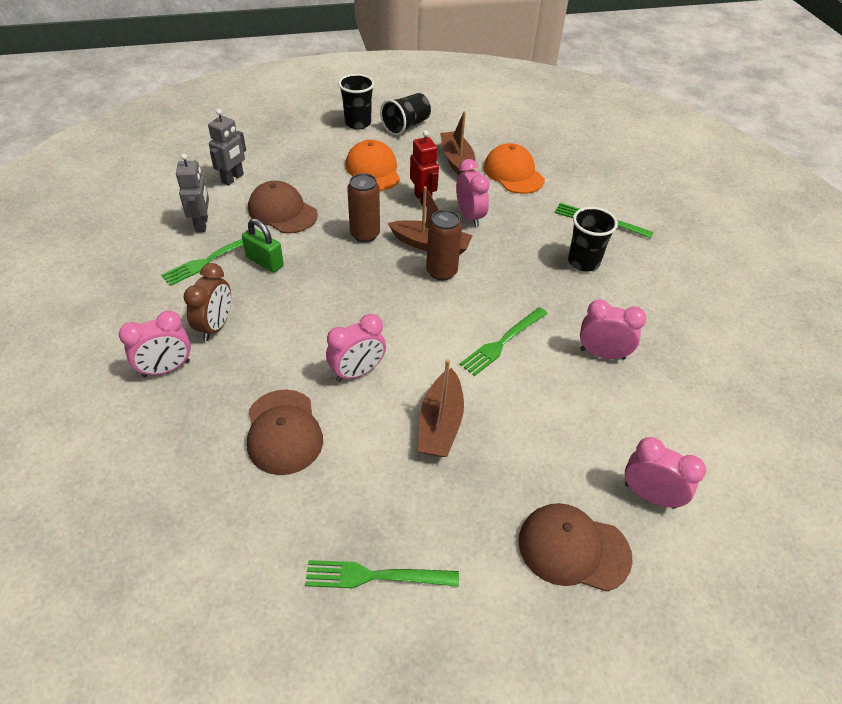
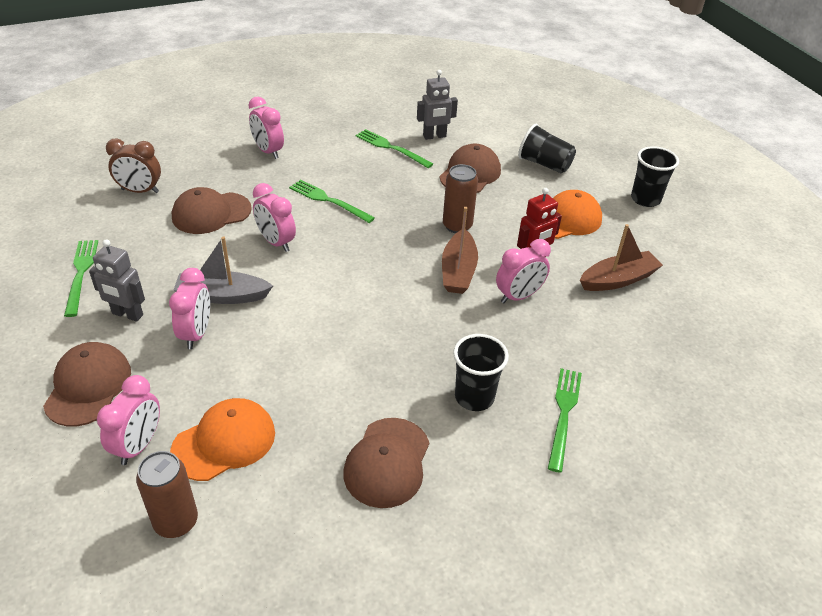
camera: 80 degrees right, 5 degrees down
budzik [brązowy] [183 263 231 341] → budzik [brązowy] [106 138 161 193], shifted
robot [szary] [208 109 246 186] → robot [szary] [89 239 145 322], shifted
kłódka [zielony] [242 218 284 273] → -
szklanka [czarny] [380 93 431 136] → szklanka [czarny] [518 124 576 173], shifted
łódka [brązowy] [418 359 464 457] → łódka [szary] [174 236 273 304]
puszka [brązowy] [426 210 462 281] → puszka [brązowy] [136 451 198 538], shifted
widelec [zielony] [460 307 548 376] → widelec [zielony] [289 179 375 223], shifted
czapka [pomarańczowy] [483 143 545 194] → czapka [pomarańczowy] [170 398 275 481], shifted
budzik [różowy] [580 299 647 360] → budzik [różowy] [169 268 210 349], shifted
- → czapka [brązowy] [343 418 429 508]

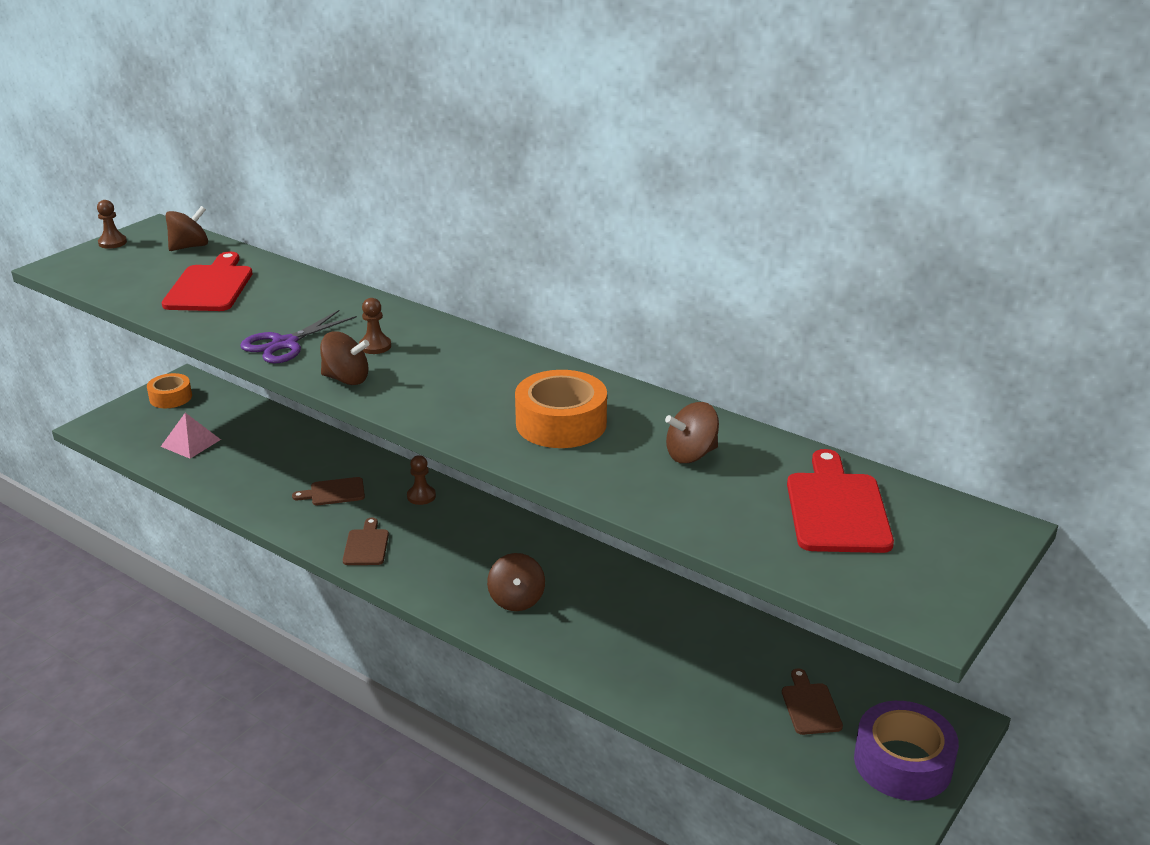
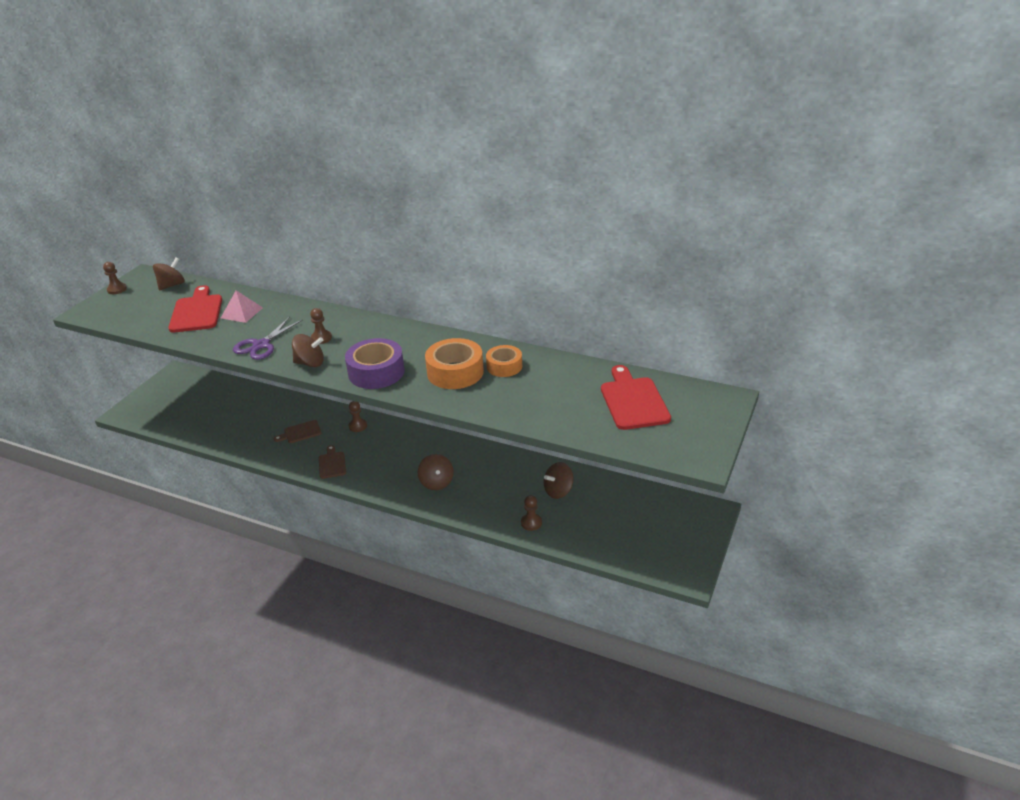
camera: 10 degrees left, 5 degrees up
taśma klejąca [pomarańczowy] [147 373 192 408] → taśma klejąca [pomarańczowy] [486 345 522 377], shifted
piramida [różowy] [161 413 221 459] → piramida [różowy] [221 291 263 323], shifted
bączek [brązowy] [665 402 719 463] → bączek [brązowy] [544 462 574 499], shifted
deska do krojenia [brązowy] [782 669 843 735] → -
taśma klejąca [fioletowy] [854 701 959 801] → taśma klejąca [fioletowy] [345 338 405 389], shifted
- → pionek [brązowy] [521 495 542 531]

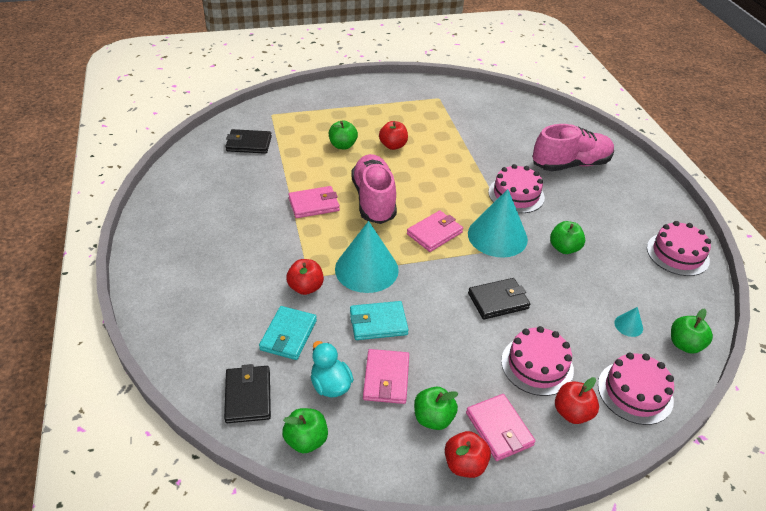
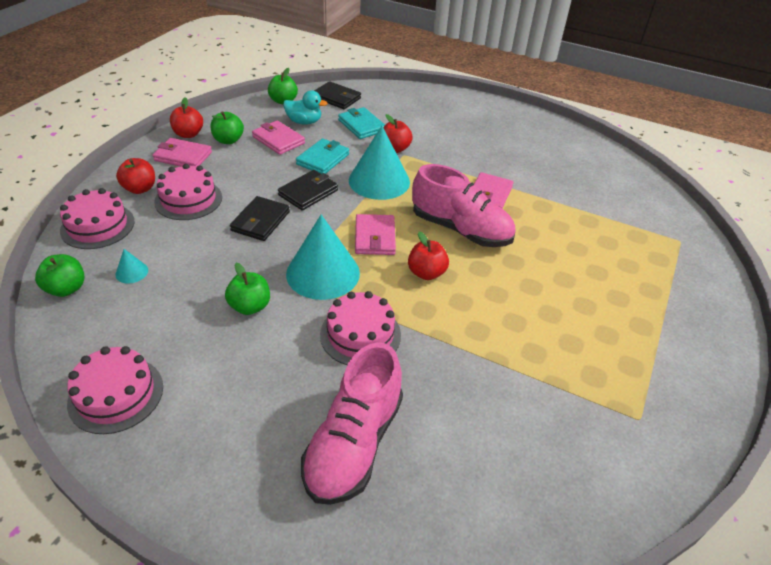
camera: 130 degrees right, 0 degrees up
portfel [czarny] [225 129 272 154] → portfel [czarny] [278 170 338 211], shifted
jabłko [zielony] [329 121 358 149] → -
jabłko [czerwony] [379 121 408 150] → jabłko [czerwony] [408 232 449 280], shifted

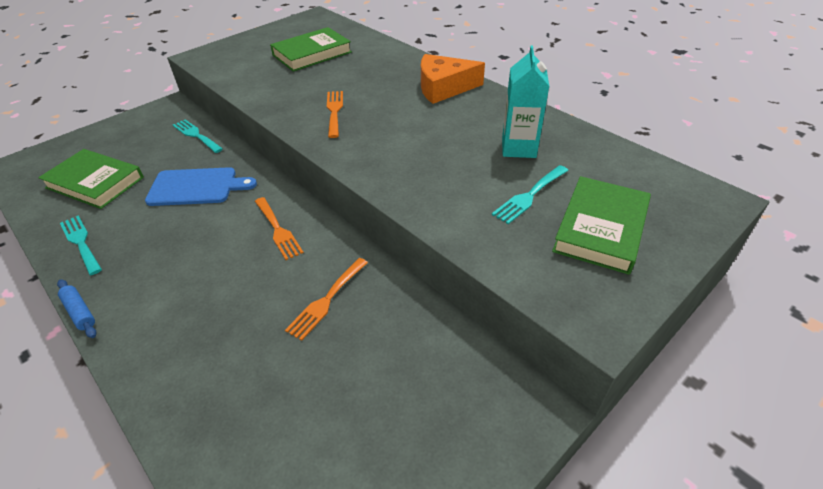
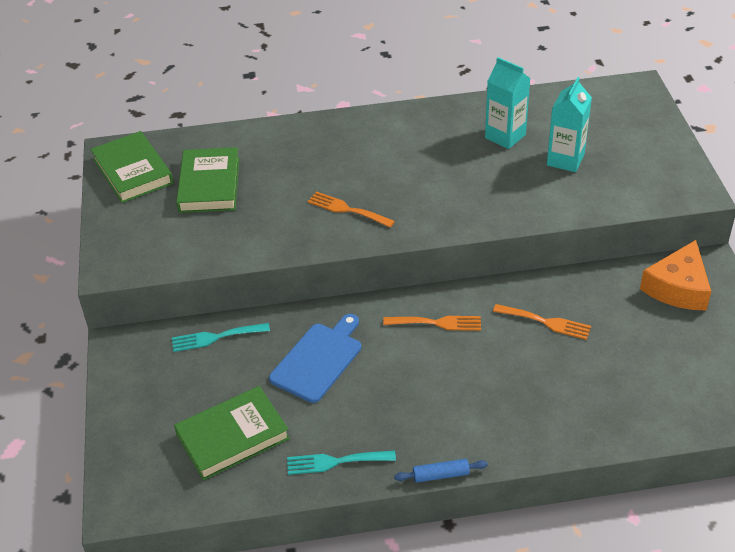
camera: 55 degrees left, 0 degrees up
widelec [pomarańczowy] [285 258 368 341] → widelec [pomarańczowy] [493 304 591 340], 45 degrees counterclockwise
ser [pomarańczowy] [421 54 485 104] → ser [pomarańczowy] [640 240 711 311], shifted
widelec [turkusowy] [492 165 569 224] → karton mleka [turkusowy] [547 77 592 172]
książka [zielony] [552 176 651 275] → książka [zielony] [90 131 173 203], shifted

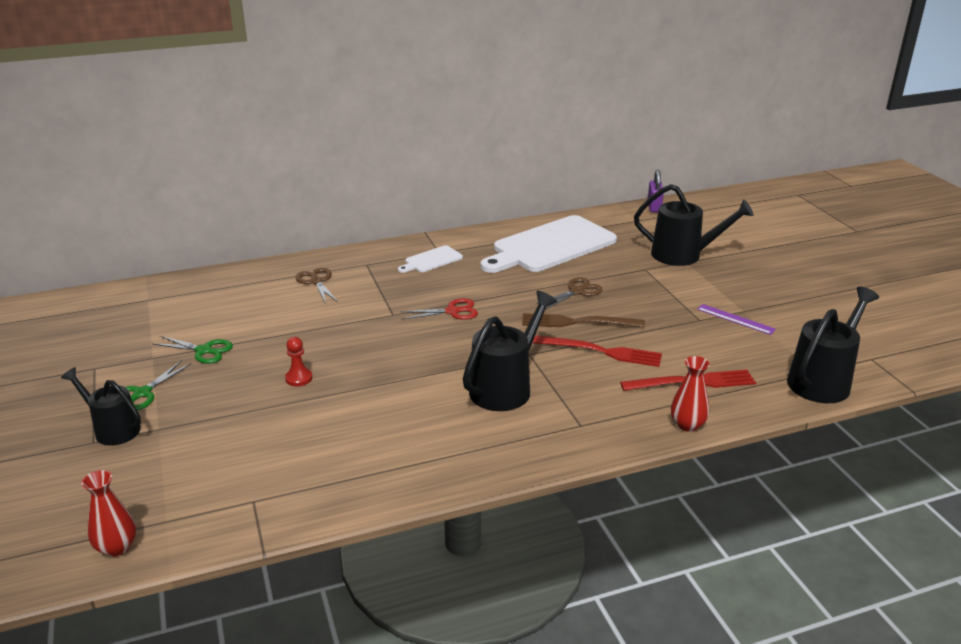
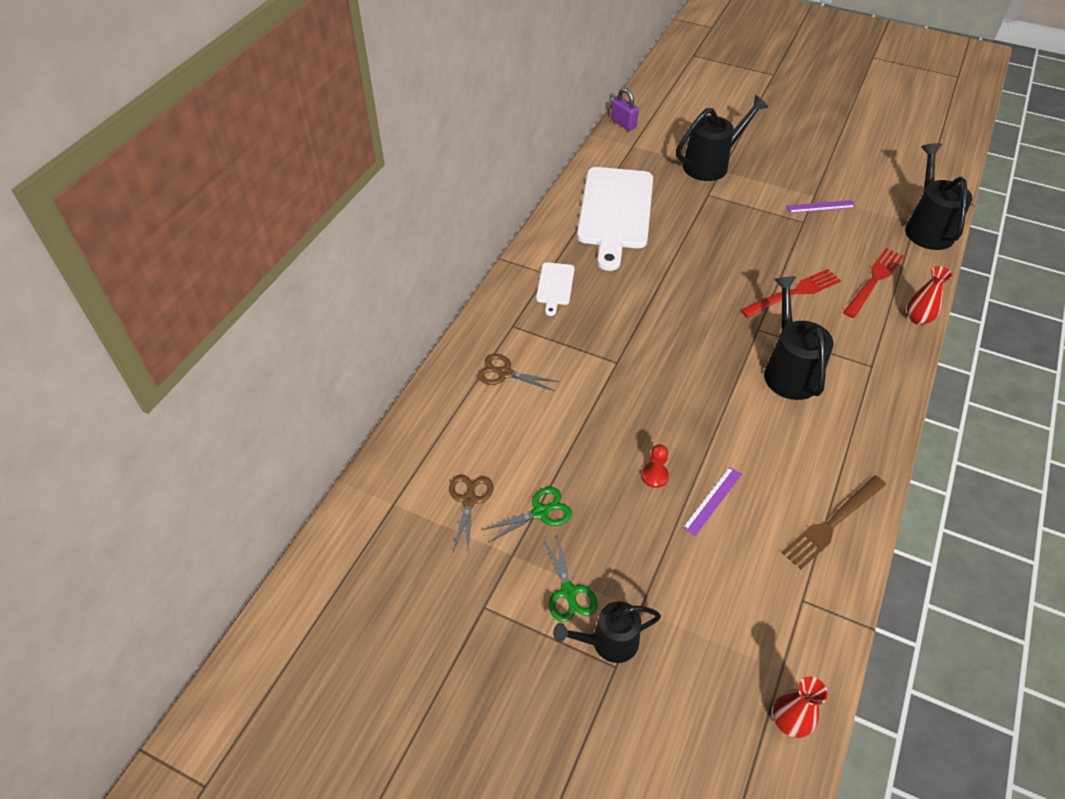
camera: 45 degrees left, 20 degrees up
nożyczki [czerwony] [400 298 478 320] → -
widelec [brązowy] [522 313 645 328] → widelec [brązowy] [781 476 886 569], shifted
nożyczki [brązowy] [536 277 602 310] → nożyczki [brązowy] [449 475 493 553], shifted
- → linijka [fioletowy] [683 467 742 536]

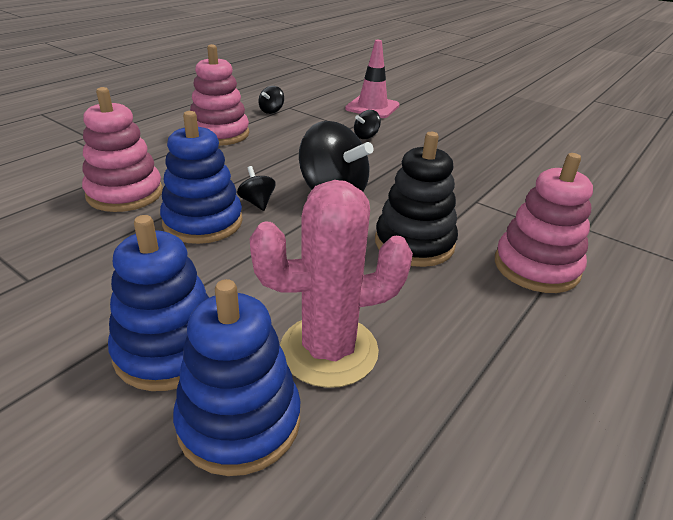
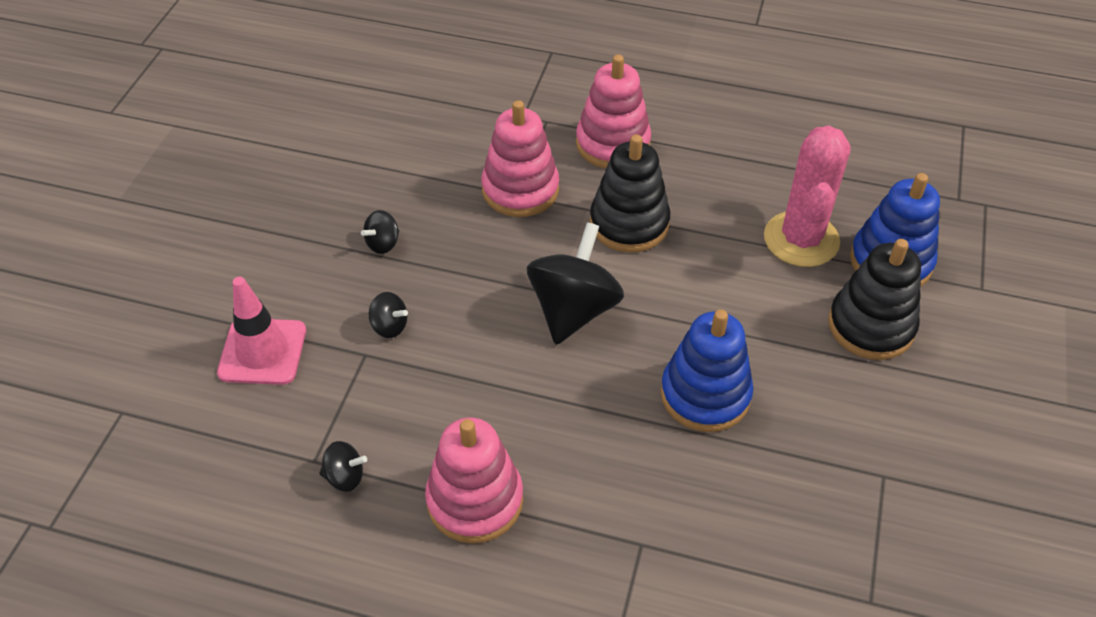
camera: 110 degrees left, 15 degrees up
zabawka nakładanka [różowy] [82 87 163 212] → zabawka nakładanka [różowy] [481 100 559 217], shifted
zabawka nakładanka [niebieski] [108 215 209 391] → zabawka nakładanka [czarny] [828 239 921 360]
bączek [czarny] [237 166 276 211] → bączek [czarny] [361 210 399 254], shifted
kaktus [różowy] [249 180 413 388] → kaktus [różowy] [764 125 851 267], 45 degrees clockwise

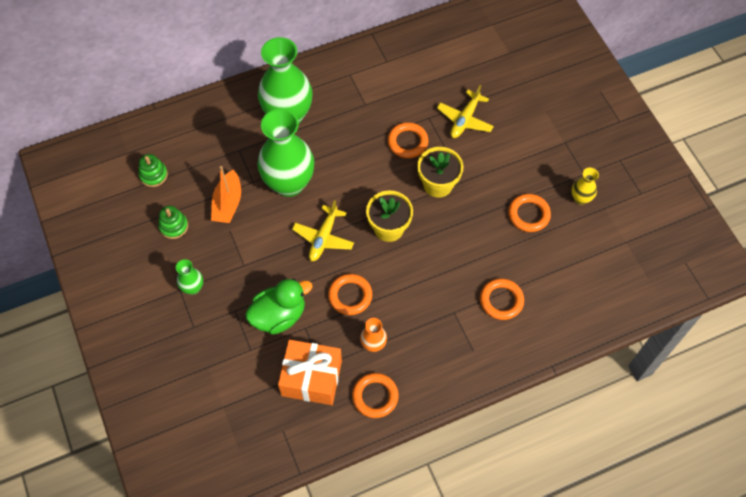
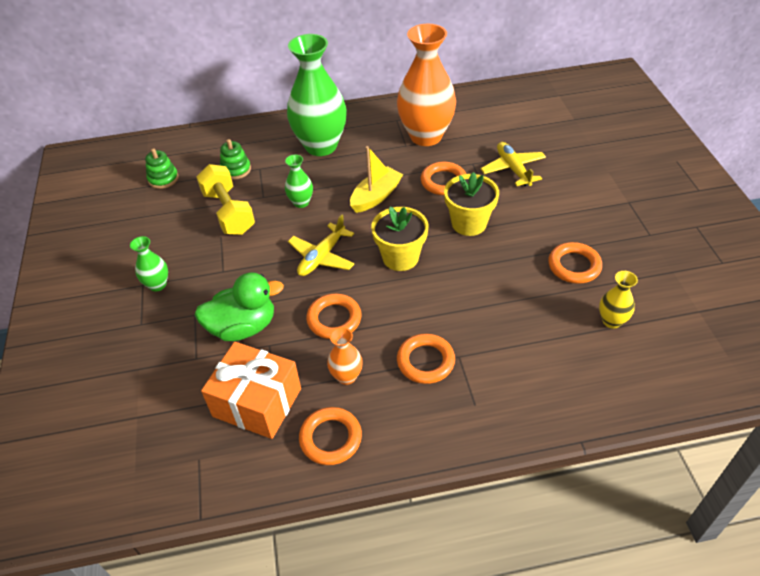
camera: 15 degrees right, 15 degrees down
zabawka nakładanka [zielony] [158 206 188 239] → zabawka nakładanka [zielony] [220 139 251 180], shifted
łódka [pomarańczowy] [211 166 241 223] → hantel [żółty] [196 164 255 235]
wazon [zielony] [257 109 314 197] → wazon [zielony] [285 155 313 208], x0.45
samolot [żółty] [437 85 494 138] → samolot [żółty] [481 142 546 186], 120 degrees clockwise
pierścień [pomarańczowy] [480 278 524 320] → pierścień [pomarańczowy] [397 334 455 384], shifted
wazon [żółty] [571 168 599 205] → wazon [żółty] [599 271 638 329], shifted
- → łódka [żółty] [350 146 403 213]
- → wazon [pomarańczowy] [397 24 456 146]

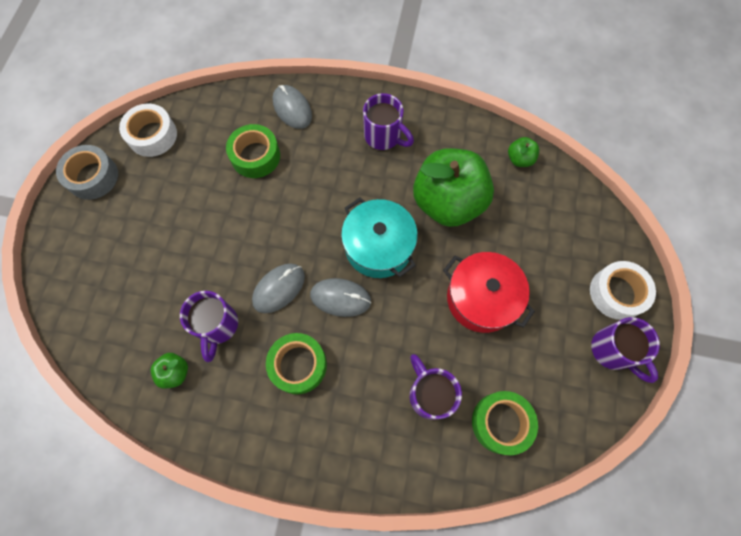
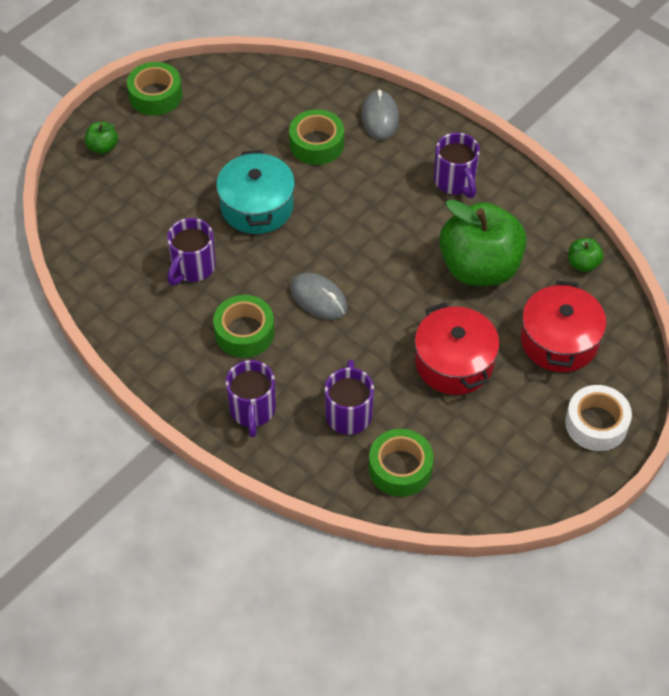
camera: 30 degrees right, 15 degrees down
taśma klejąca [szary] [56 145 118 200] → taśma klejąca [zielony] [127 62 182 116]
taśma klejąca [biały] [119 103 177 157] → -
jabłko [zielony] [151 353 188 388] → jabłko [zielony] [85 122 118 154], shifted
myszka [szary] [252 263 305 313] → -
garnek [turkusowy] [341 197 418 278] → garnek [turkusowy] [216 150 295 234], shifted
kubek [fioletowy] [591 317 660 383] → kubek [fioletowy] [226 360 276 437], shifted
- → garnek [czerwony] [521 280 606 372]

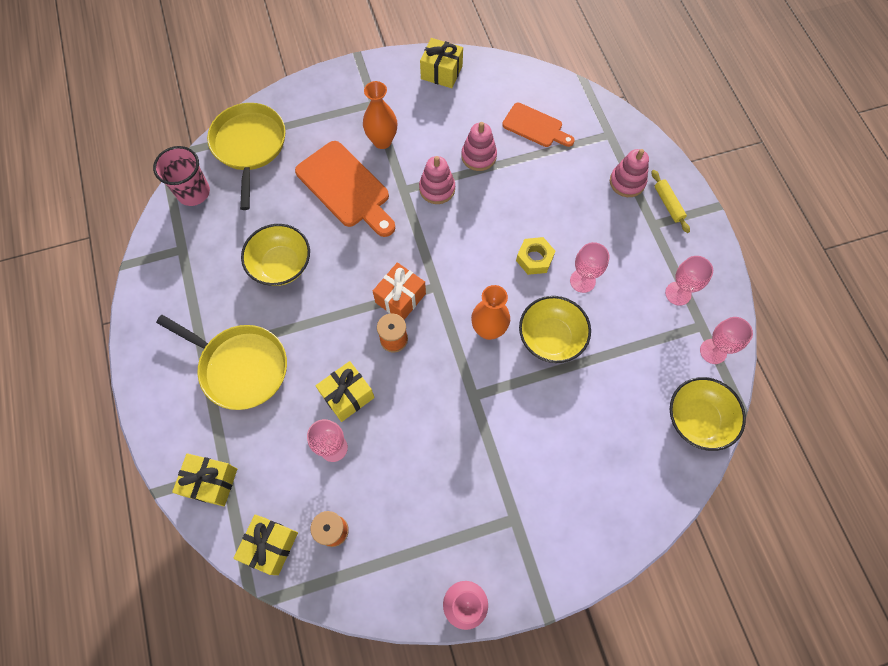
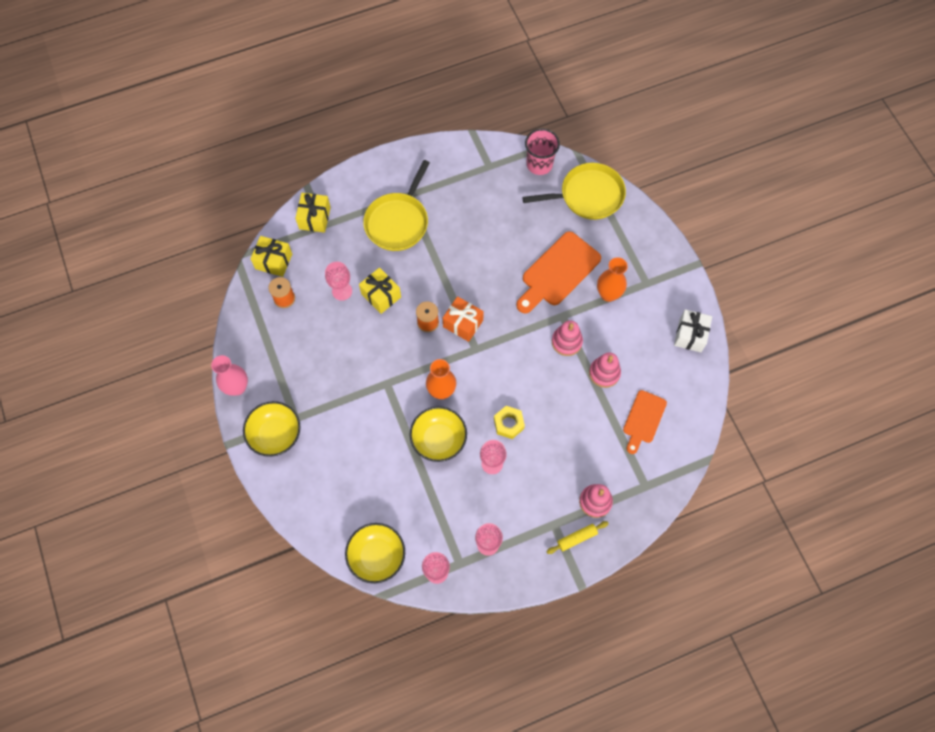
camera: 85 degrees right, 0 degrees up
miska [żółty] [241 224 310 286] → miska [żółty] [243 401 300 457], shifted
prezent [żółty] [420 38 463 88] → prezent [biały] [674 309 712 352]

